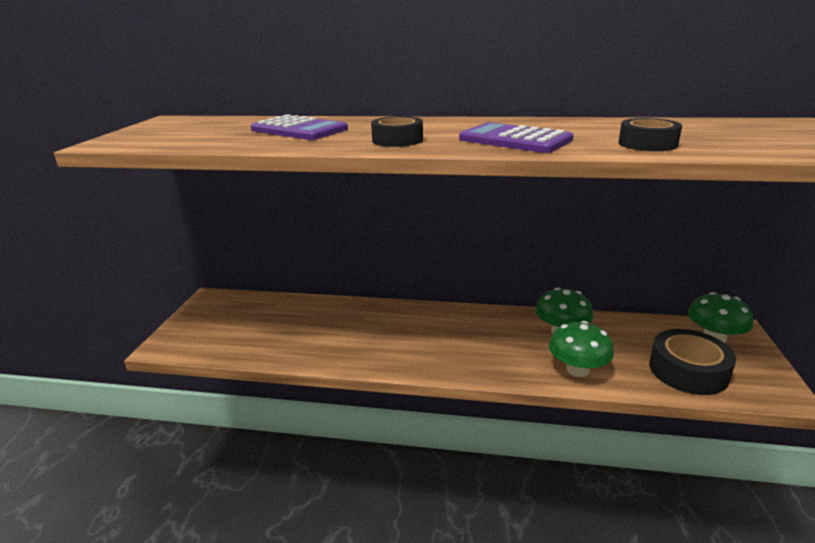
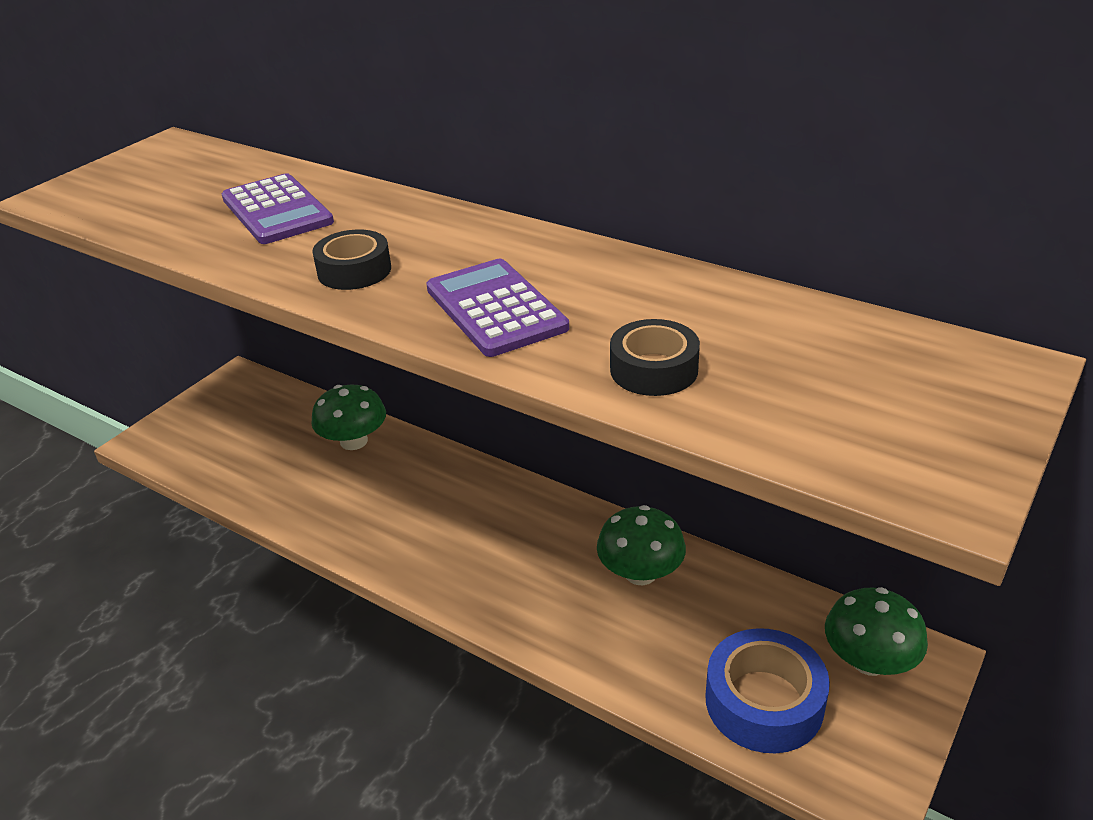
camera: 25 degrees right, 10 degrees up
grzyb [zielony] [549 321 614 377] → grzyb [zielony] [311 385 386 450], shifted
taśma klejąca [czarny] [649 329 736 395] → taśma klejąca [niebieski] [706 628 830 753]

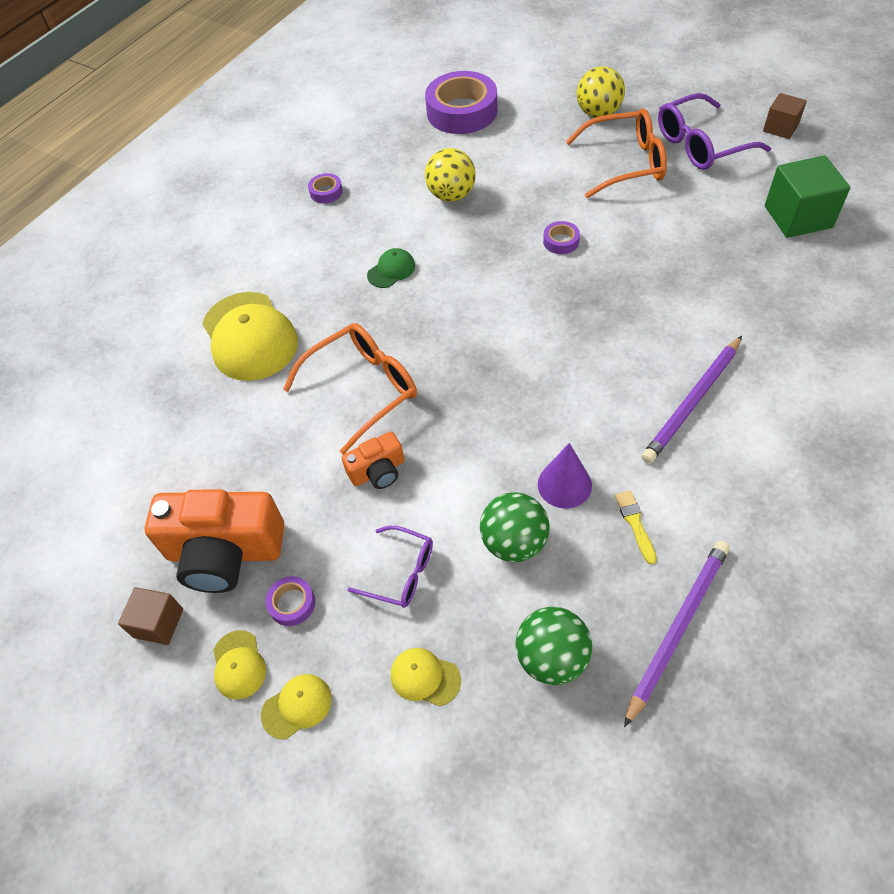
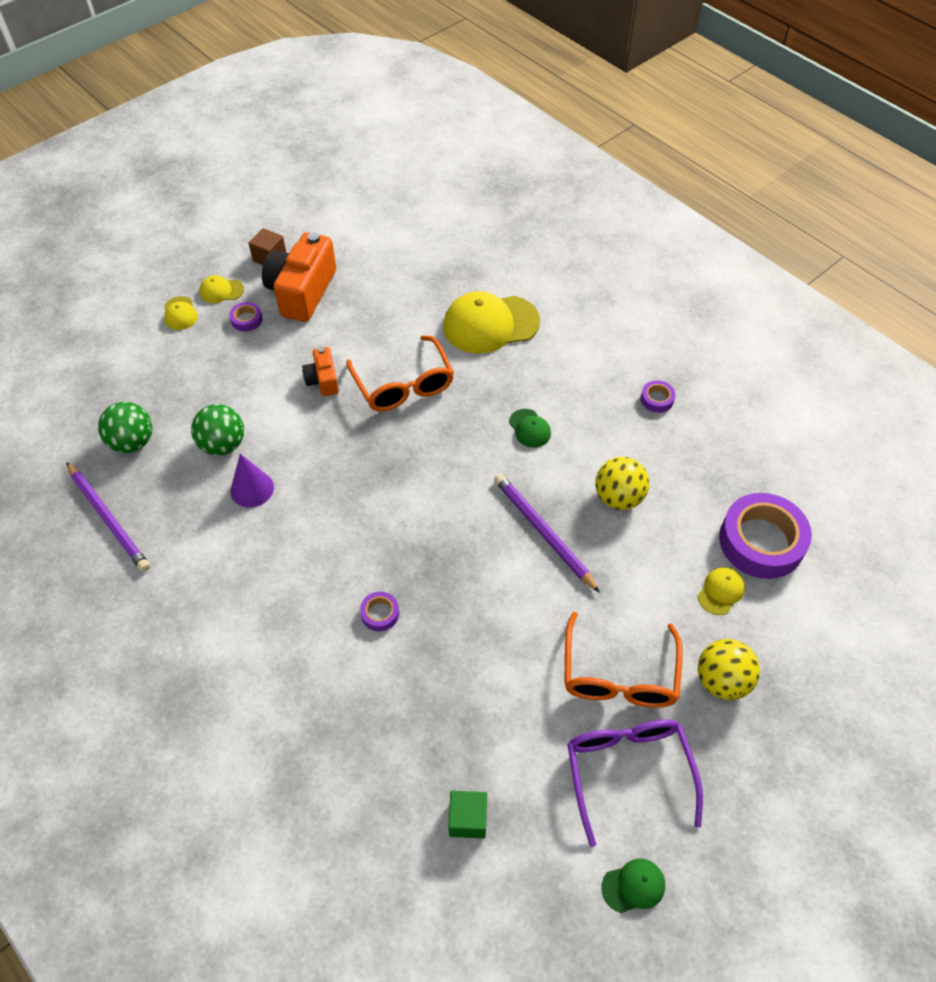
camera: 100 degrees right, 0 degrees up
okulary [fioletowy] [347 526 433 608] → -
czapka [żółty] [391 648 461 706] → czapka [żółty] [698 567 745 615], shifted
taśma klejąca [fioletowy] [543 221 580 254] → taśma klejąca [fioletowy] [360 592 399 631], shifted
pędzel [żółty] [615 490 657 564] → -
ołówek [fioletowy] [641 336 742 463] → ołówek [fioletowy] [494 474 600 593], shifted
sześcian [brązowy] [763 93 807 139] → czapka [zielony] [601 858 665 913]
sześcian [zielony] [765 155 850 238] → sześcian [zielony] [448 791 487 838], x0.59

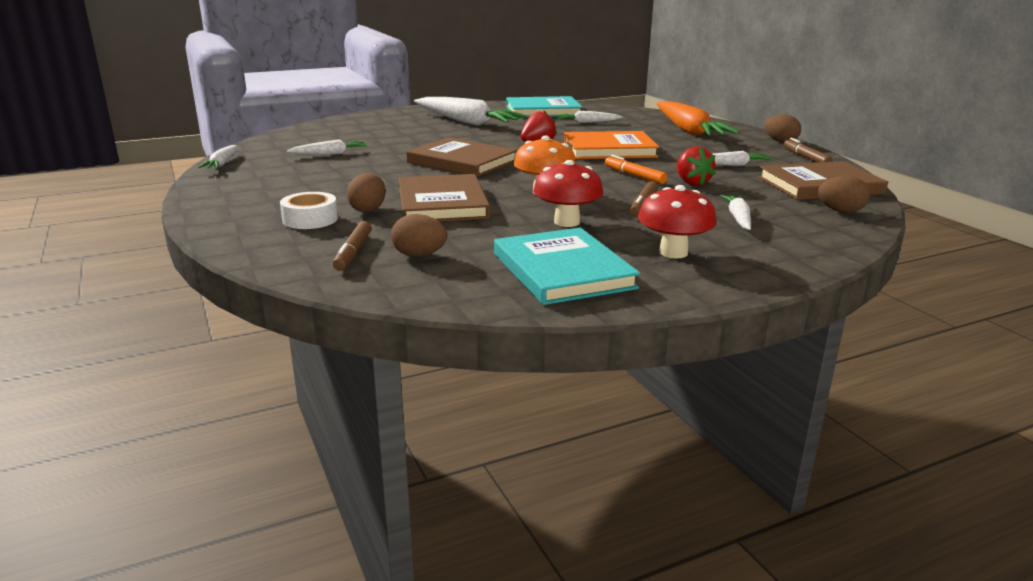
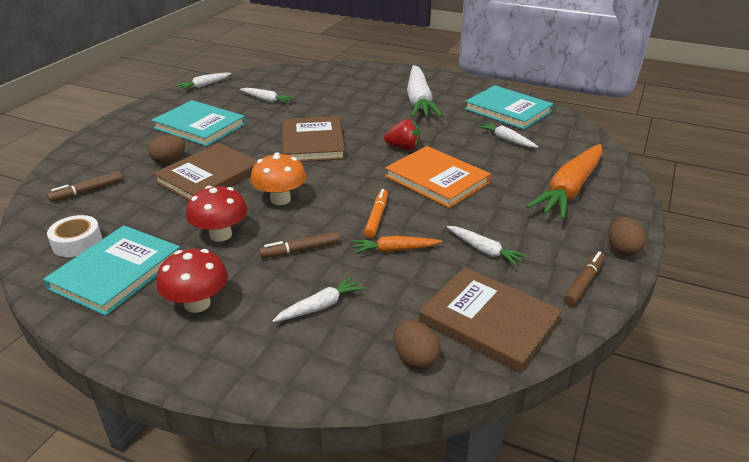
camera: 50 degrees right, 10 degrees up
taśma klejąca [biały] [280 192 338 229] → taśma klejąca [biały] [47 215 102 257], shifted
jajko [brązowy] [391 214 447 257] → -
truskawka [czerwony] [677 146 716 186] → marchewka [pomarańczowy] [353 236 442 253]
- → książka [turkusowy] [152 100 246 146]

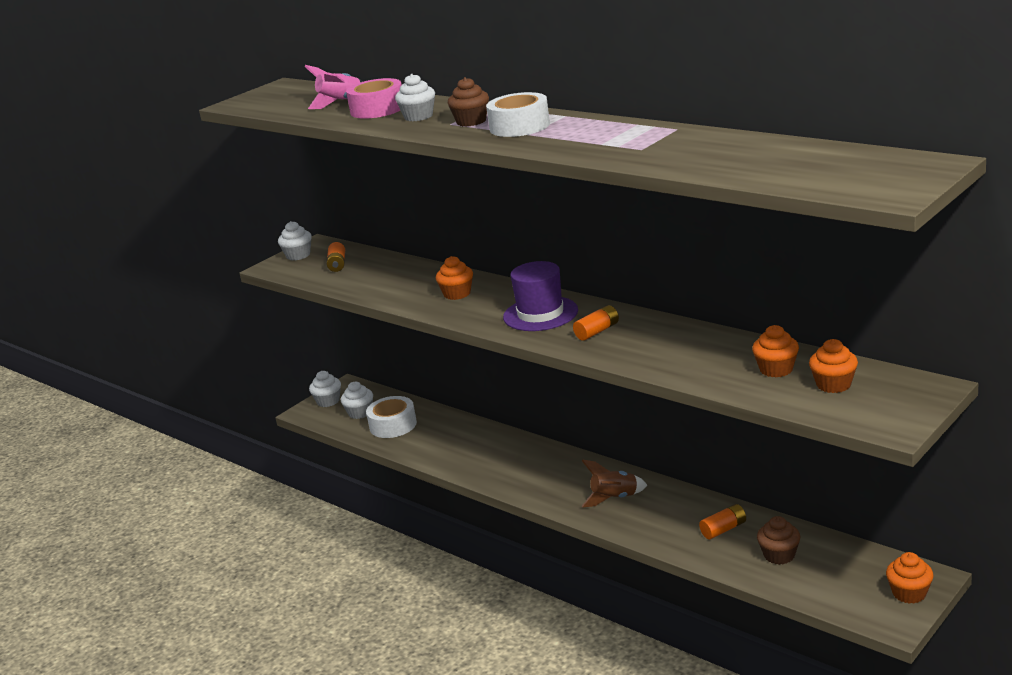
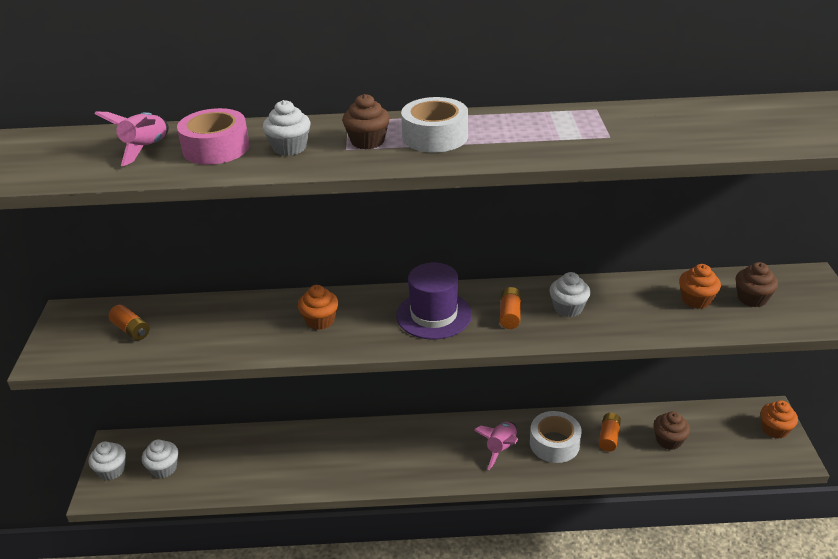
camera: 45 degrees left, 10 degrees up
muffinka [biały] [278 221 312 260] → muffinka [biały] [550 272 590 317], shifted
taśma klejąca [biały] [366 396 417 438] → taśma klejąca [biały] [530 411 582 463], shifted
rakieta [brązowy] [581 460 647 508] → rakieta [różowy] [474 422 518 470]
muffinka [pomarańczowy] [809 339 858 393] → muffinka [brązowy] [736 262 778 307]

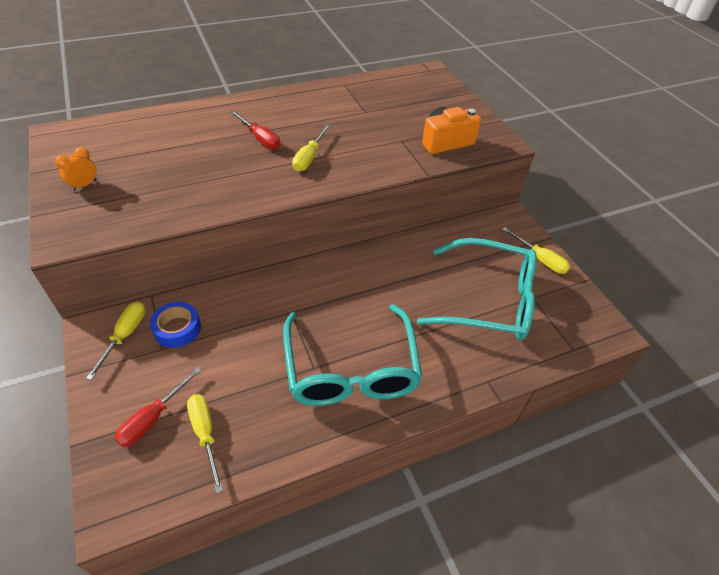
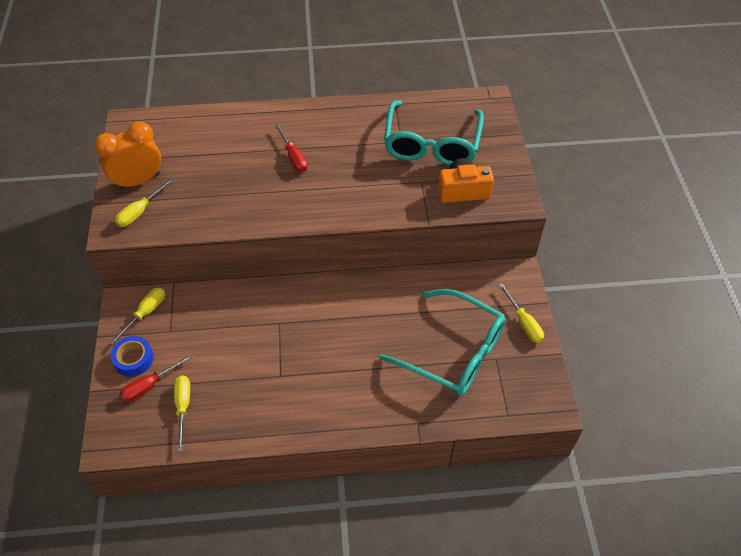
camera: 20 degrees right, 5 degrees up
budzik [pomarańczowy] [55 147 97 191] → budzik [pomarańczowy] [94 122 161 190], x2.09
taśma klejąca [niebieski] [150 302 201 348] → taśma klejąca [niebieski] [111 336 154 377], shifted
okulary [turkusowy] [283 304 422 406] → okulary [turkusowy] [384 100 484 165], shifted
śrubokręt [żółty] [292 125 330 172] → śrubokręt [żółty] [115 178 174 227], shifted

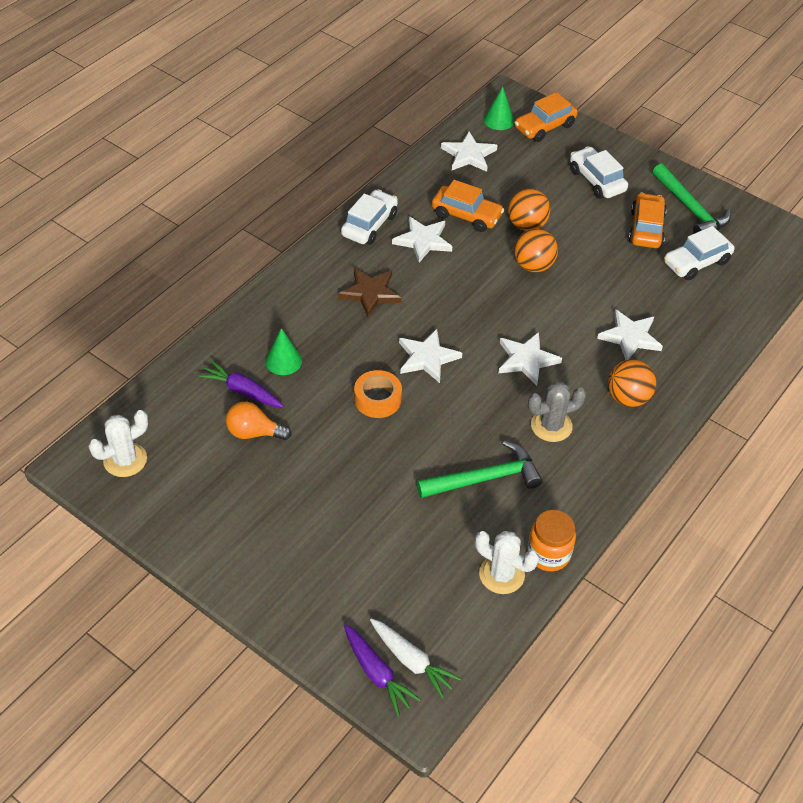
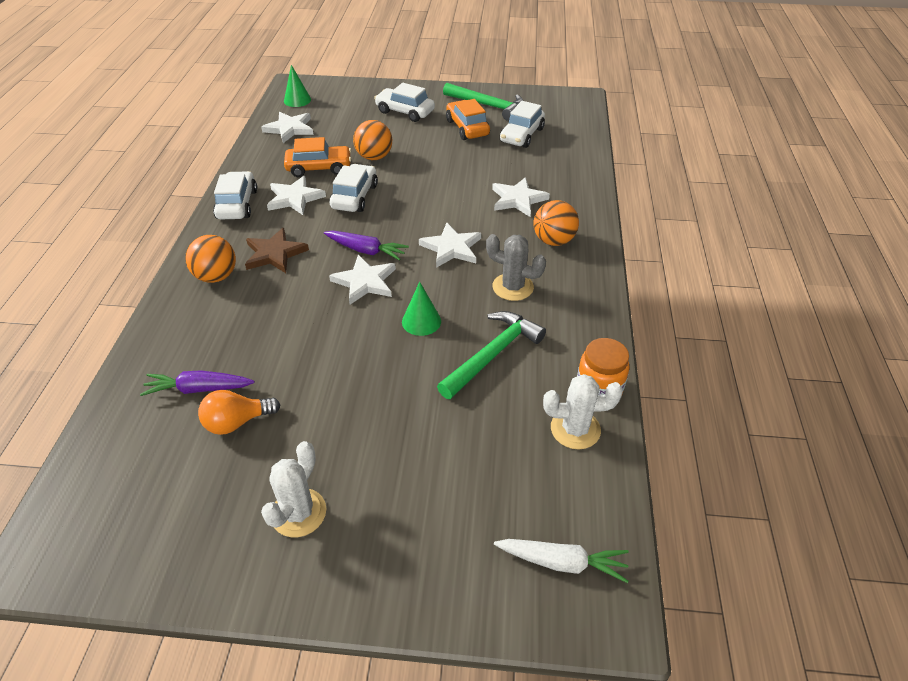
camera: 30 degrees left, 5 degrees down
kaktus [biały] [88 410 148 477] → kaktus [biały] [261 441 326 537], shifted
stożek [zielony] [265 328 302 375] → stożek [zielony] [402 282 441 336], shifted
marchewka [fioletowy] [344 624 421 716] → marchewka [fioletowy] [324 231 409 261], shifted
taśma klejąca [pomarańczowy] [354 370 402 418] → -
piłka [pomarańczowy] [514 229 558 272] → piłka [pomarańczowy] [185 235 236 283], shifted
samochód [pomarańczowy] [515 92 578 142] → -
kaktus [szary] [528 381 586 442] → kaktus [szary] [486 234 546 301], 75 degrees clockwise
- → samochód [biały] [329 164 378 212]

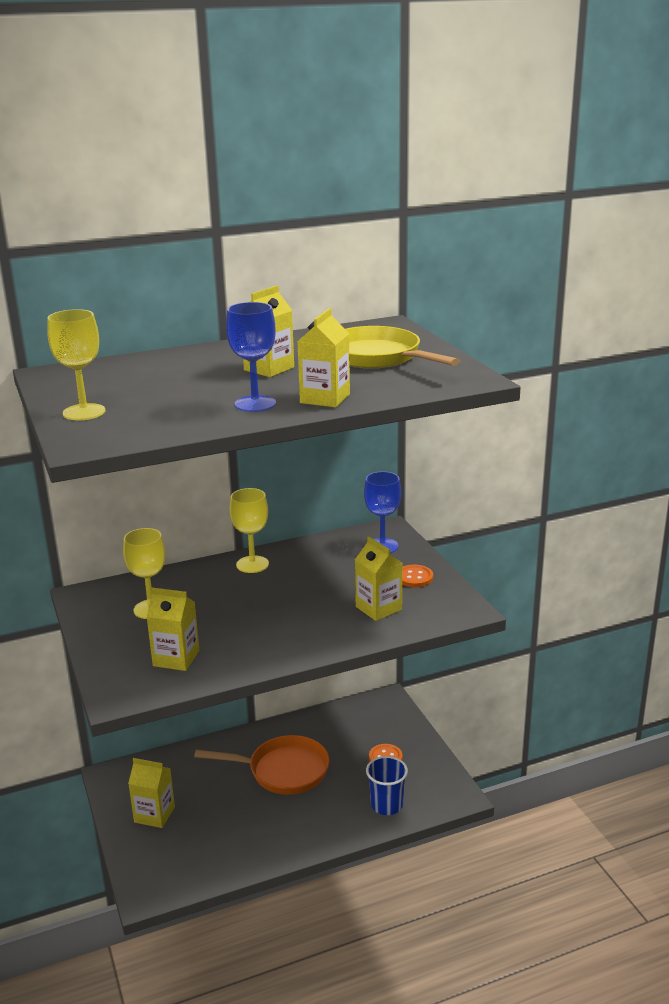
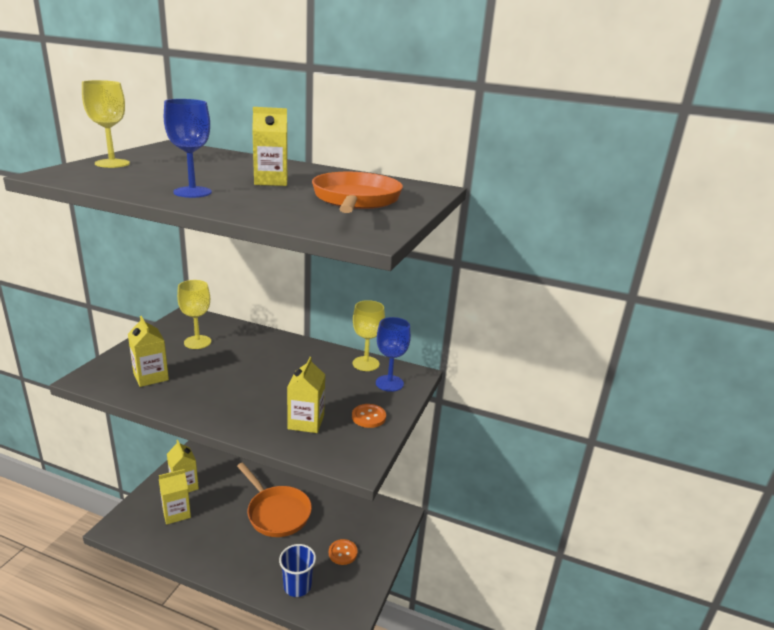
camera: 40 degrees right, 0 degrees up
kielich [żółty] [230 488 269 573] → kielich [żółty] [353 300 385 371], shifted
karton mleka [żółty] [297 308 350 408] → karton mleka [żółty] [159 469 191 525], shifted
patelnia [żółty] [346 326 460 368] → patelnia [pomarańczowy] [312 172 403 213]

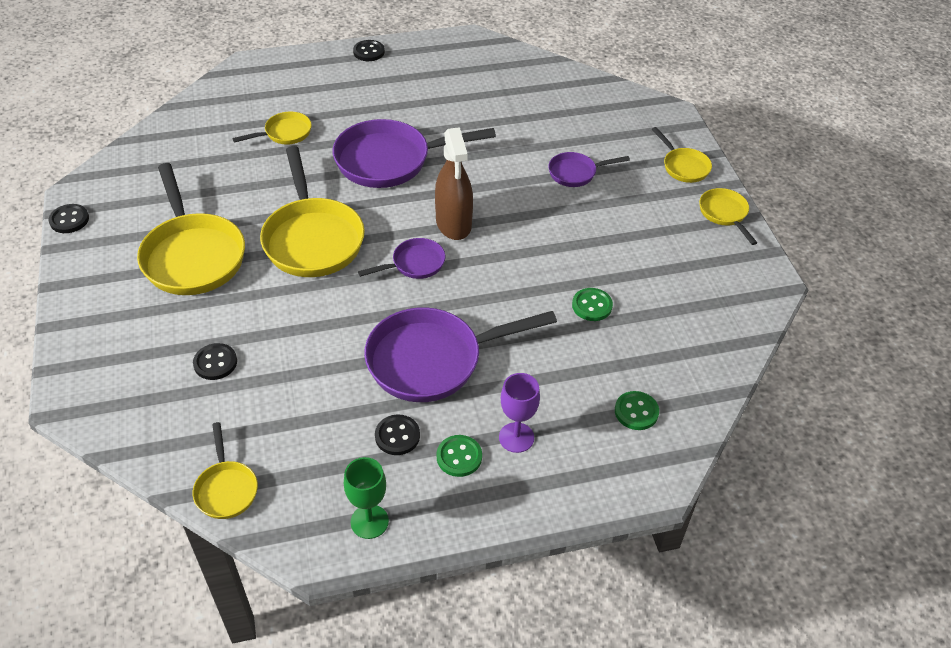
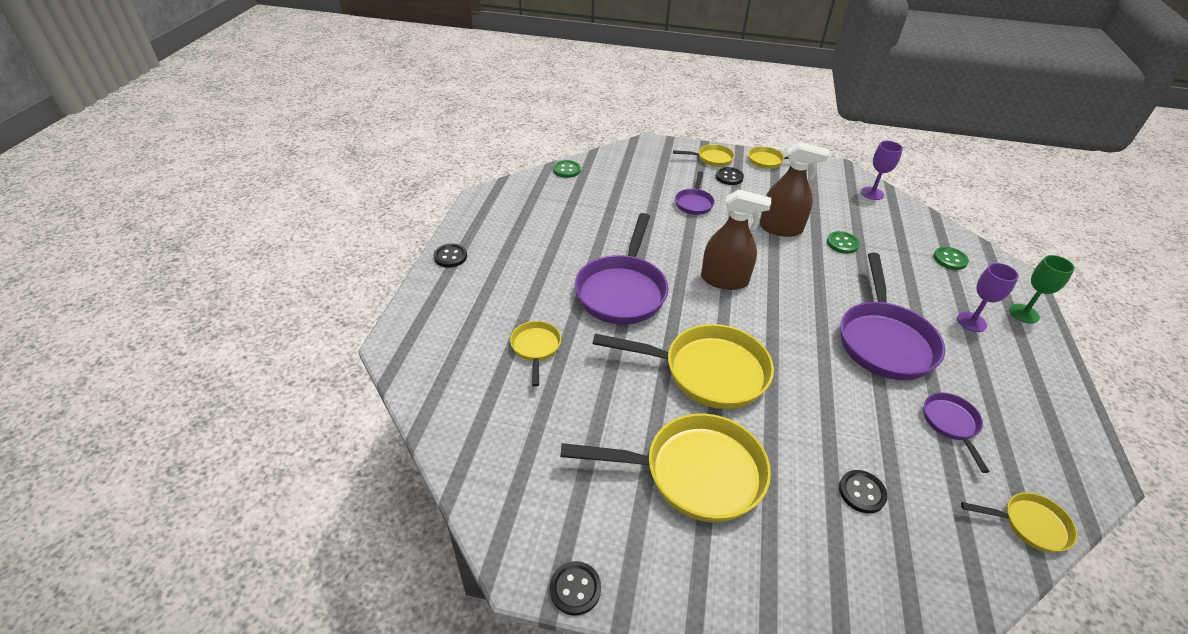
camera: 65 degrees left, 5 degrees down
kielich [zielony] [344 457 389 539] → kielich [zielony] [1009 255 1075 324], shifted
patelnia [fioletowy] [358 238 445 279] → patelnia [fioletowy] [923 393 989 473], shifted
guzik [czarny] [375 414 420 455] → guzik [czarny] [716 167 744 185], shifted
guzik [zielony] [437 435 482 477] → guzik [zielony] [553 160 581 178], shifted
- → spryskiwacz [brązowy] [759 142 829 237]
- → kielich [fioletowy] [861 141 903 200]

